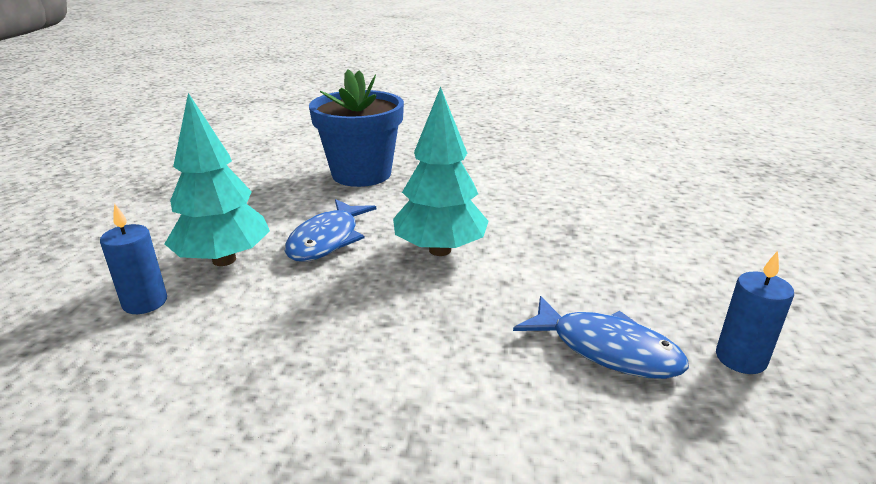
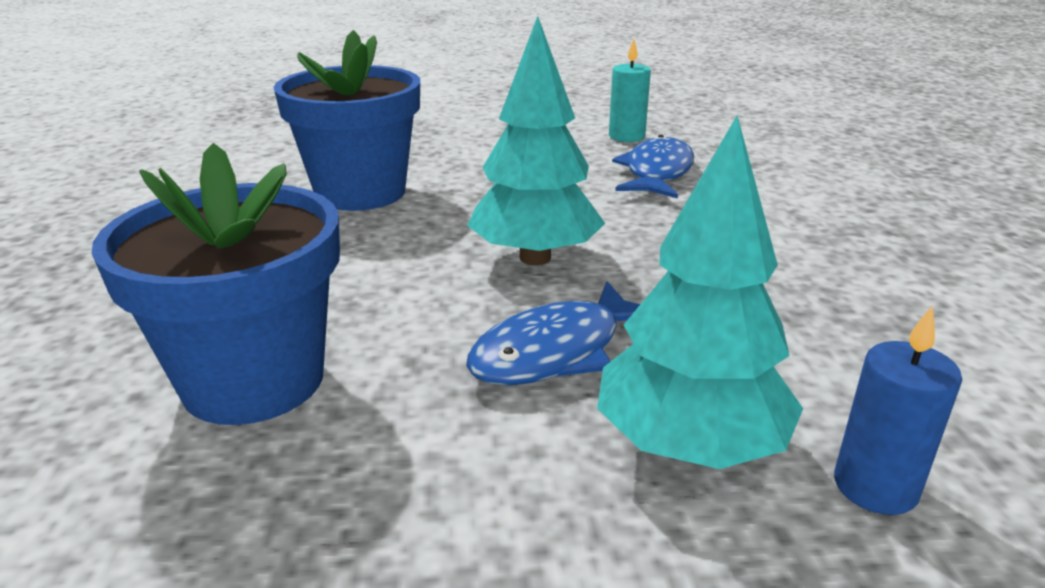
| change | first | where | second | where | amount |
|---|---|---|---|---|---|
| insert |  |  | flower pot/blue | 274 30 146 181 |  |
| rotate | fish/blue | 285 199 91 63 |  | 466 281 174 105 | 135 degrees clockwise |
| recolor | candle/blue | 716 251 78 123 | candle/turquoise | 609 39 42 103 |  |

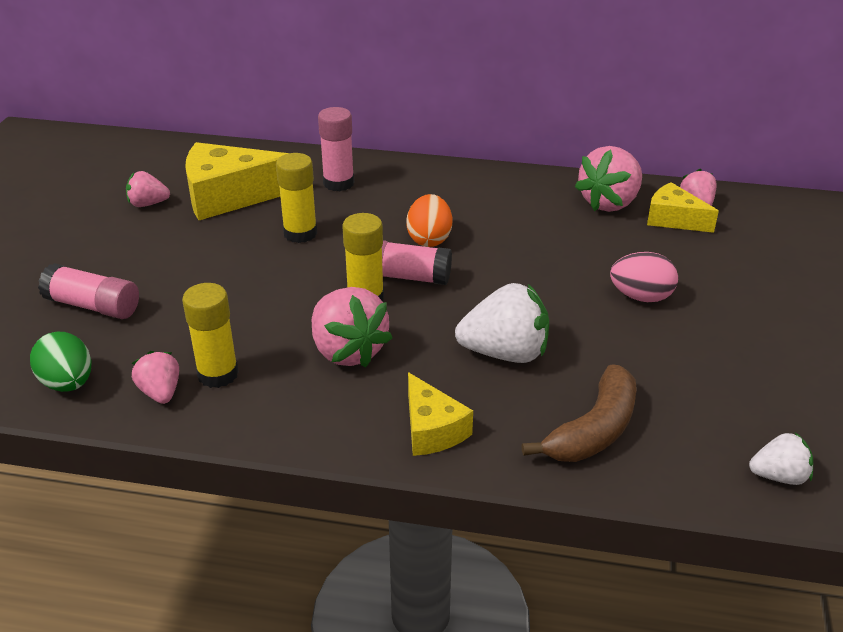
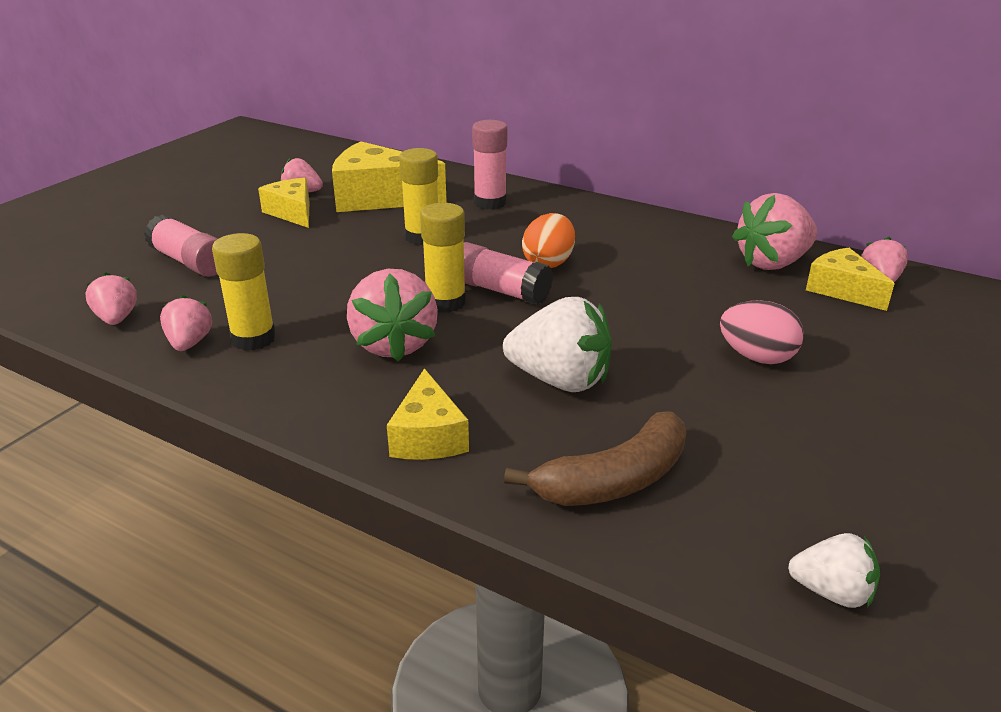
| change | first | where | second | where | amount |
|---|---|---|---|---|---|
| replace | egg/green | 30 332 62 60 | strawberry/pink | 86 272 51 53 |  |
| insert |  |  | cheese/yellow | 258 178 52 50 |  |

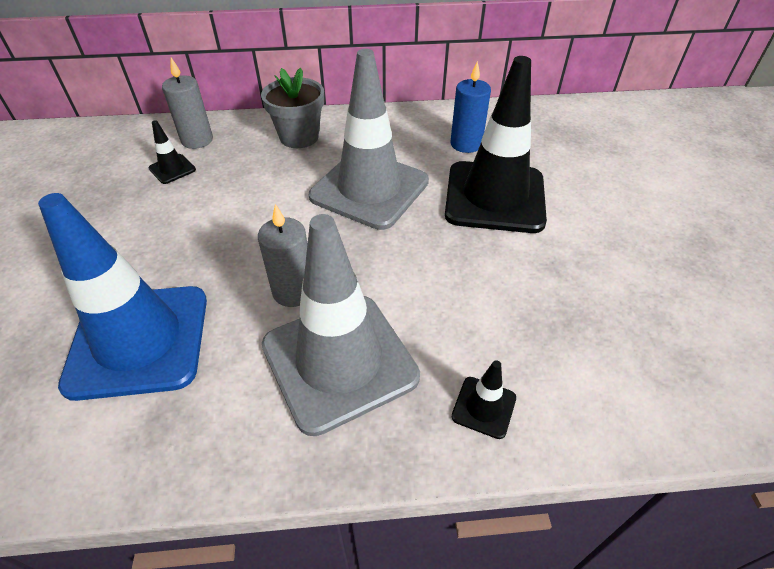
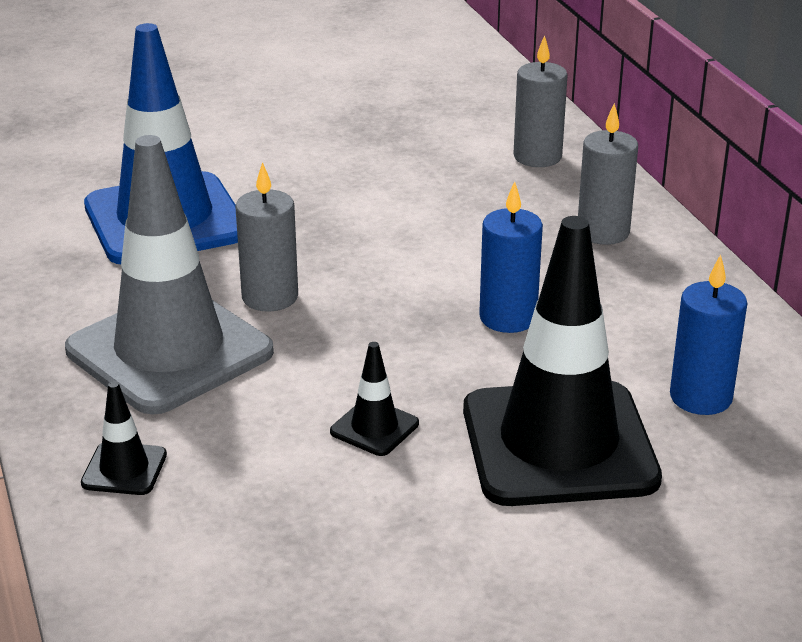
| change | first | where | second | where | amount |
|---|---|---|---|---|---|
| move | traffic cone/black | 149 120 47 64 |  | 330 342 89 114 |  |
| replace | traffic cone/grey | 309 49 120 181 | candle/blue | 479 181 64 152 |  |
| replace | flower pot/grey | 261 68 63 80 | candle/grey | 578 103 60 142 |  |

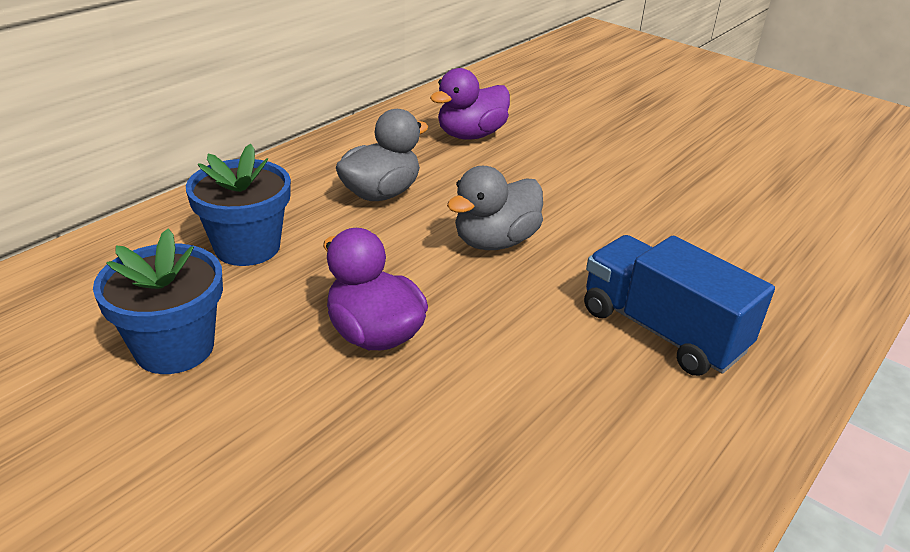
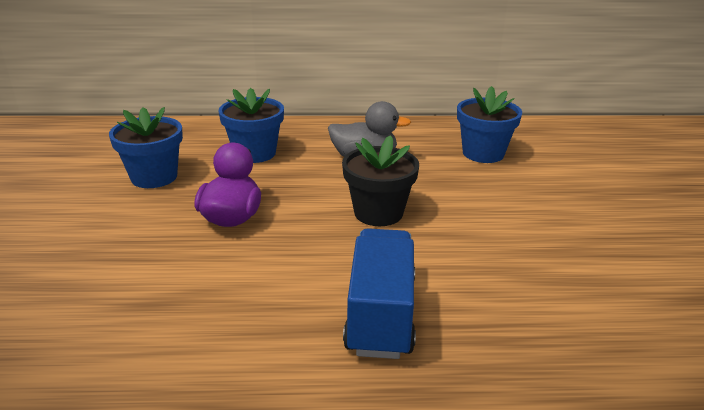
| change | first | where | second | where | amount |
|---|---|---|---|---|---|
| replace | duck/grey | 447 166 96 84 | flower pot/black | 342 135 77 91 |  |
| replace | duck/purple | 430 68 80 72 | flower pot/blue | 457 86 65 77 |  |

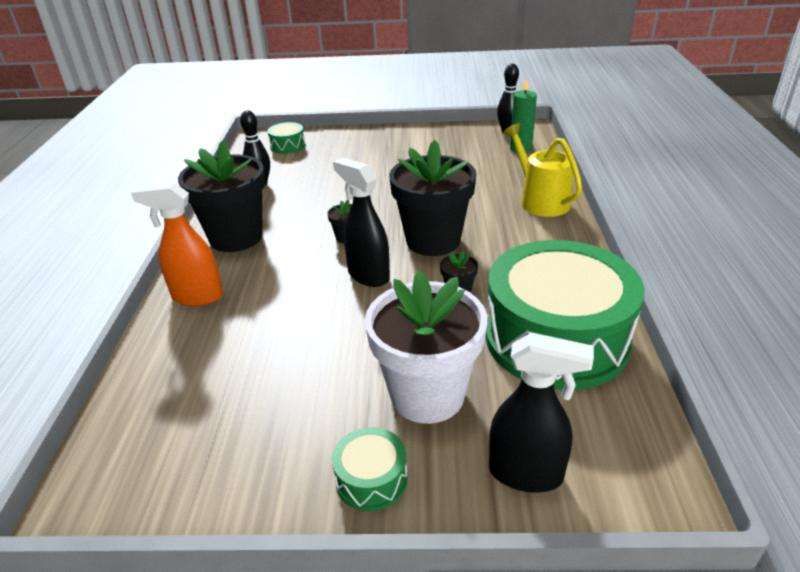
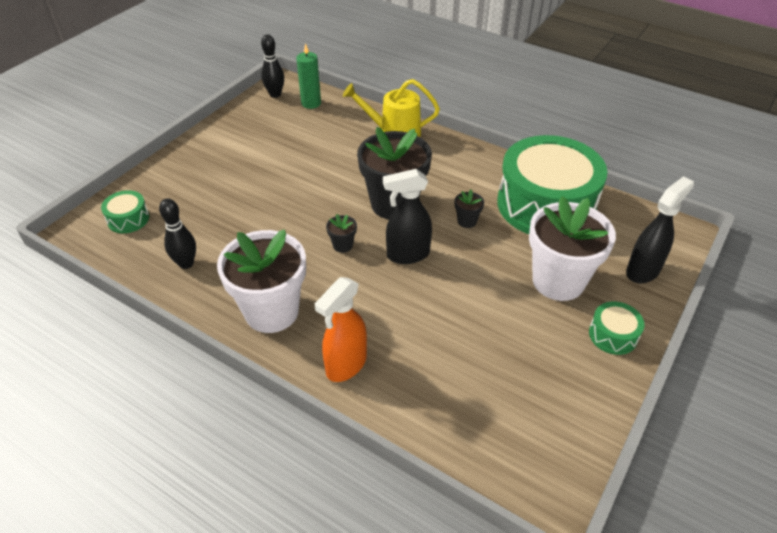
| change | first | where | second | where | amount |
|---|---|---|---|---|---|
| recolor | flower pot/black | 178 140 87 112 | flower pot/white | 217 229 89 104 |  |

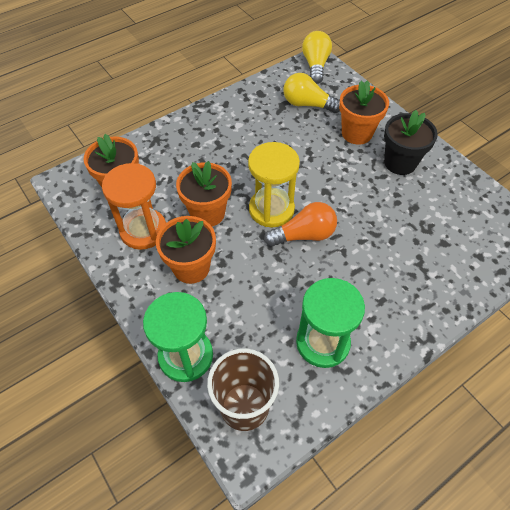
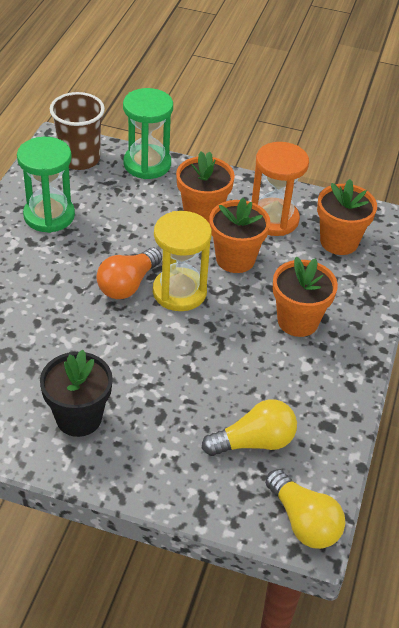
| change | first | where | second | where | amount |
|---|---|---|---|---|---|
| move | flower pot/orange | 339 80 50 65 |  | 273 257 65 80 |  |

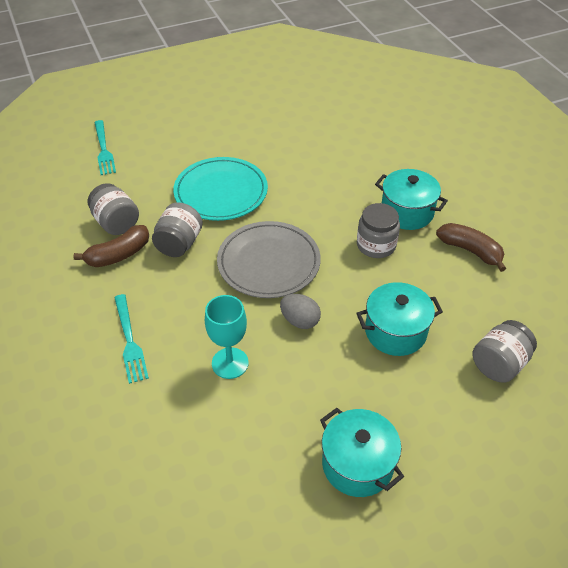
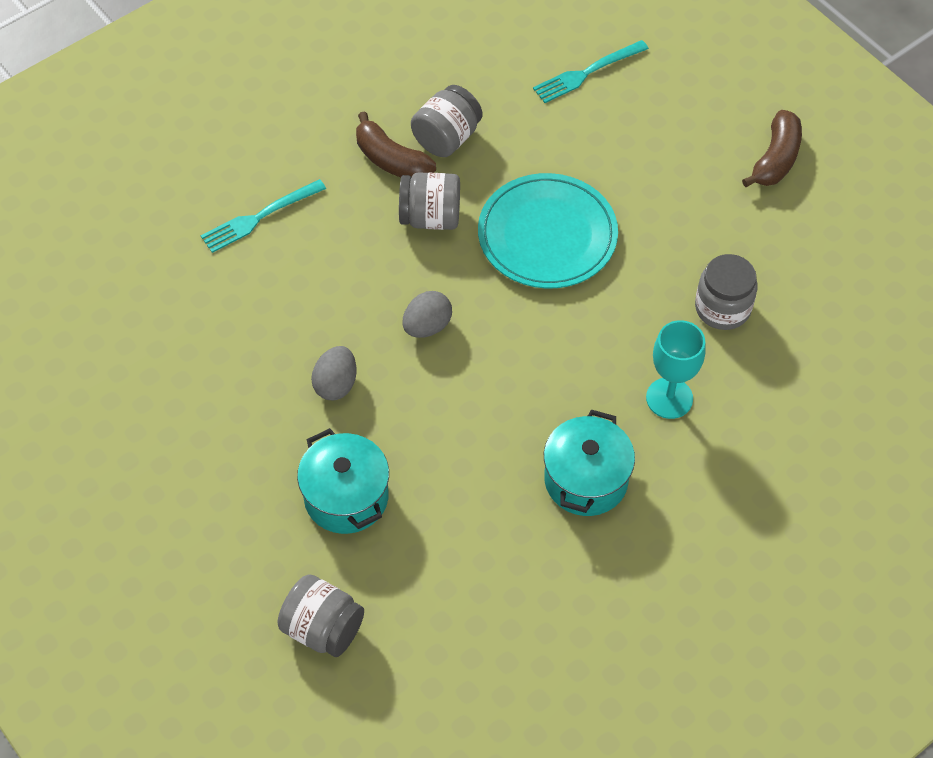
| change | first | where | second | where | amount |
|---|---|---|---|---|---|
| replace | plate/grey | 217 221 104 77 | egg/grey | 402 291 50 47 |  |
| move | goblet/turquoise | 205 295 44 84 |  | 646 320 60 99 |  |
| move | jar/grey | 357 203 43 55 |  | 695 254 63 76 |  |
| move | banana/brown | 436 223 70 49 |  | 742 110 60 77 |  |
| delete | pot/turquoise | 320 408 84 89 |  |  |  |

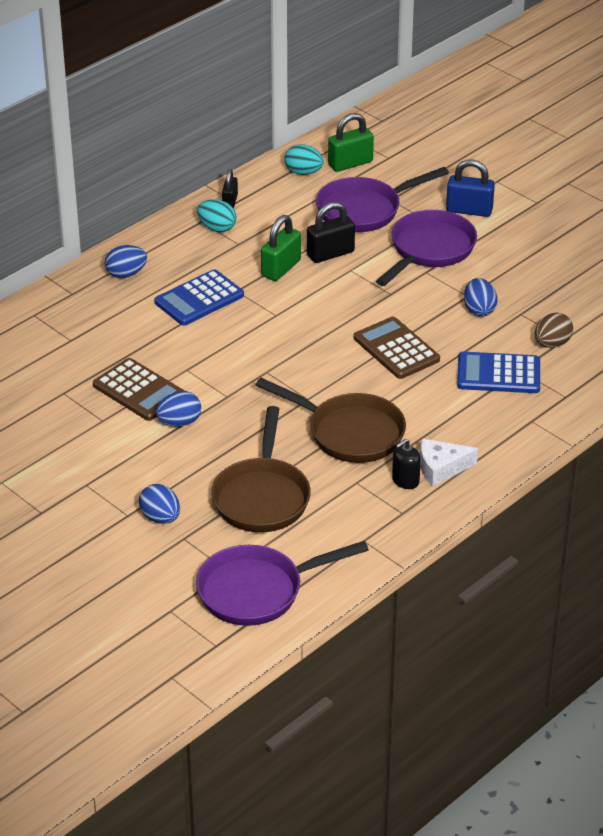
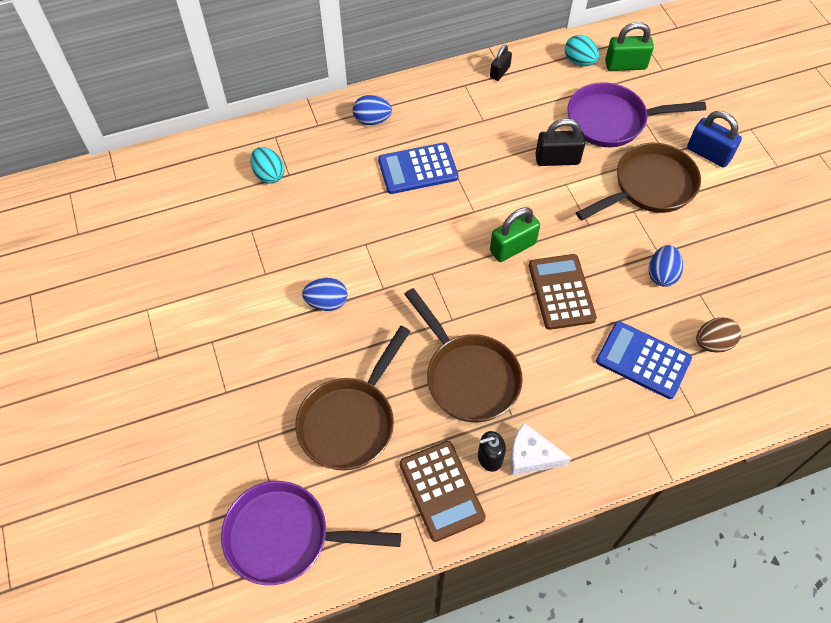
| change | first | where | second | where | amount |
|---|---|---|---|---|---|
| move | egg/turquoise | 197 199 39 33 |  | 250 147 35 37 |  |
| move | calculator/brown | 93 358 91 63 |  | 400 441 86 101 |  |
| move | padlock/green | 261 215 40 66 |  | 490 207 50 55 |  |
| recolor | pan/purple | 376 210 101 76 | pan/brown | 576 143 125 77 |  |
| delete | egg/blue | 139 484 41 40 |  |  |  |

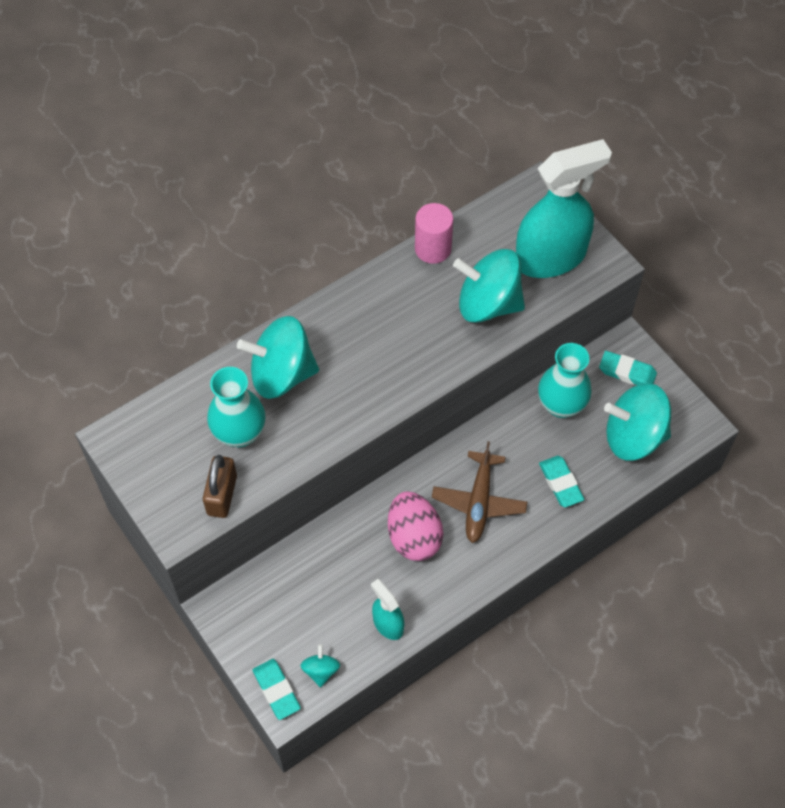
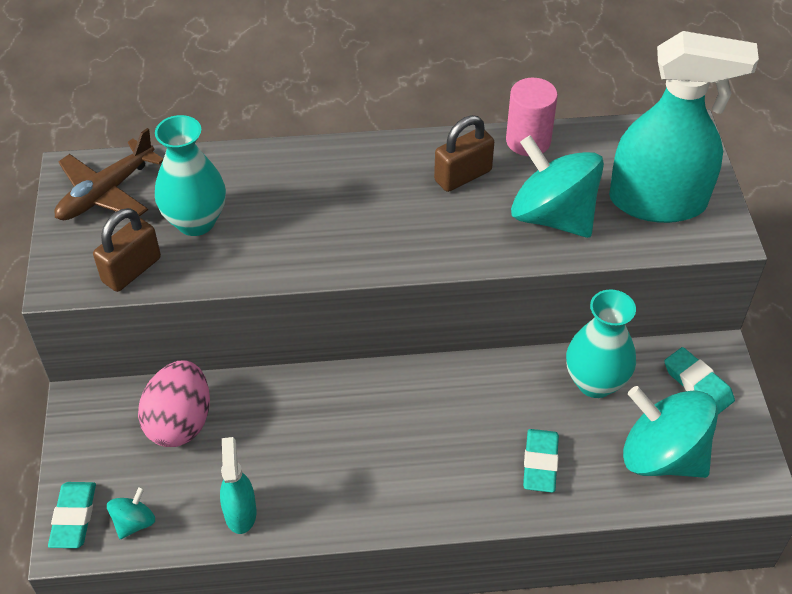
| change | first | where | second | where | amount |
|---|---|---|---|---|---|
| move | plane/brown | 432 441 95 102 |  | 54 128 109 92 |  |
| move | egg/pink | 388 491 55 70 |  | 138 361 72 86 |  |
| insert |  |  | padlock/brown | 434 115 60 77 |  |
| delete | spinning top/turquoise | 237 316 82 83 |  |  |  |

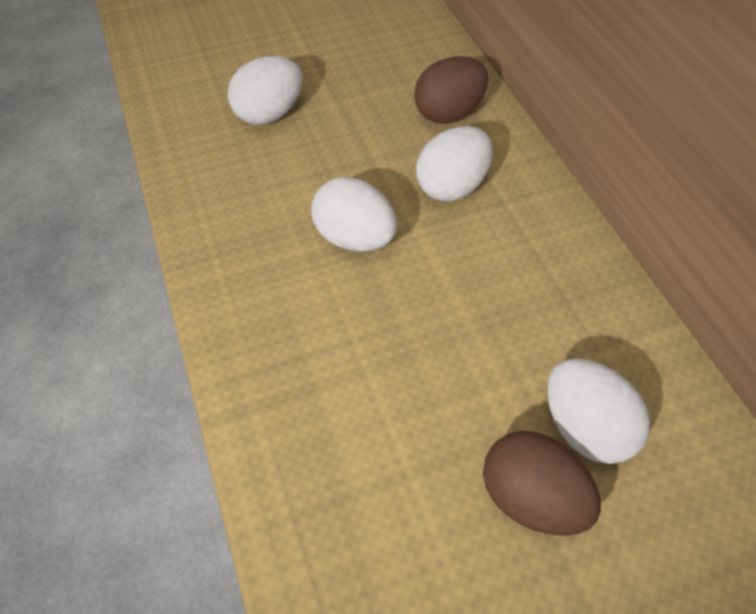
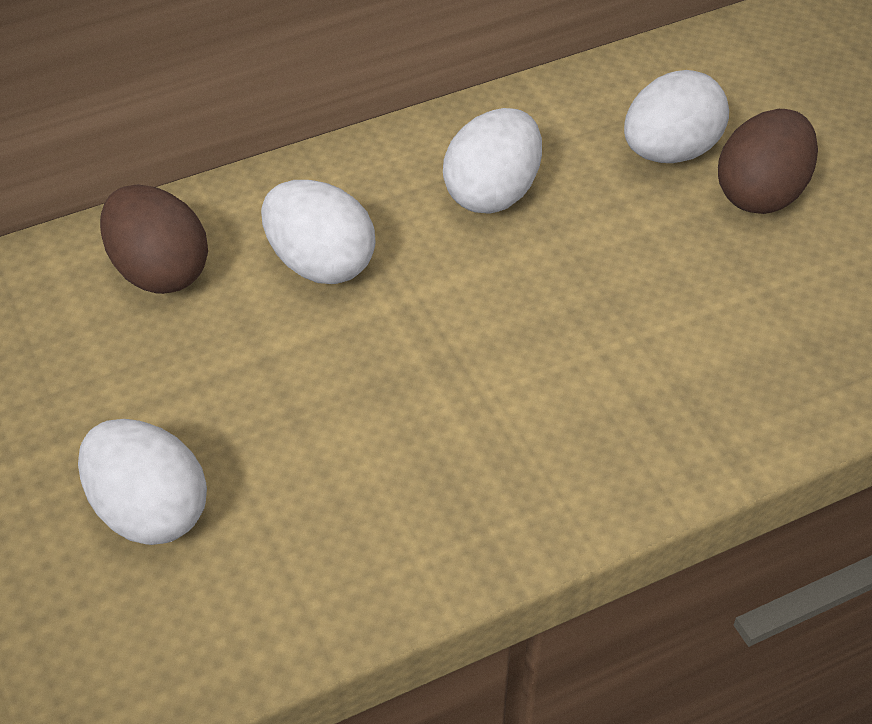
| change | first | where | second | where | amount |
|---|---|---|---|---|---|
| move | egg/white | 311 177 86 74 |  | 443 108 99 106 |  |

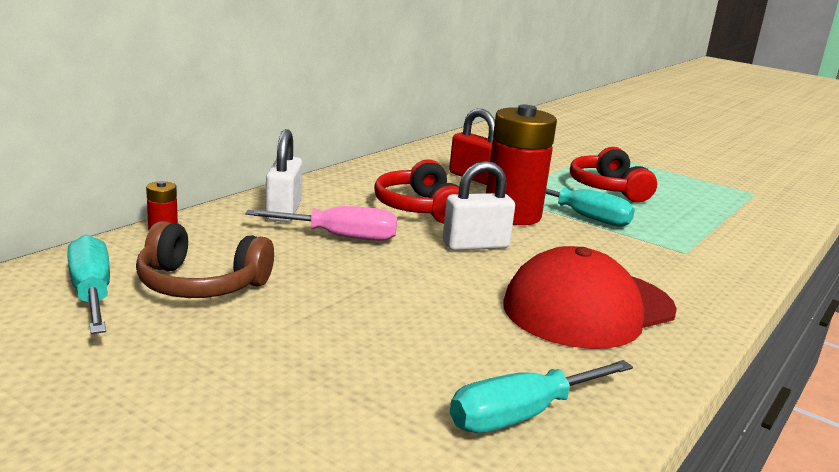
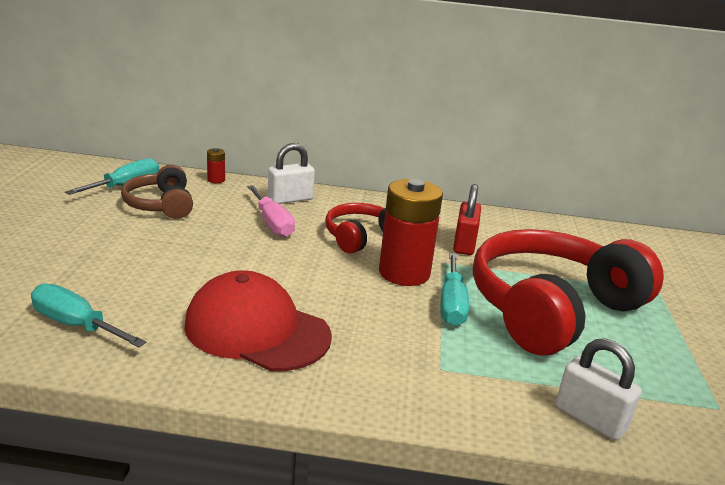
| change | first | where | second | where | amount |
|---|---|---|---|---|---|
| resize | headphones/red | 570 147 87 55 |  | 473 229 191 127 | x1.95 |
| move | padlock/white | 443 161 72 90 |  | 556 338 86 102 |  |

